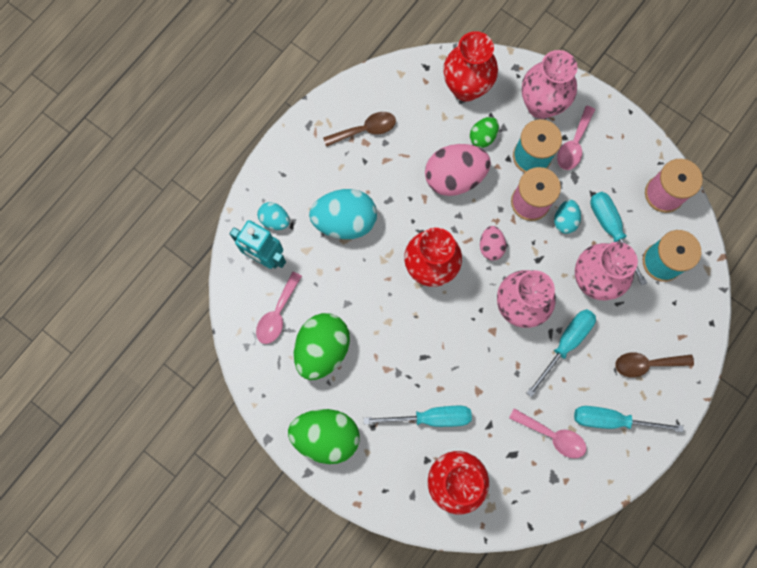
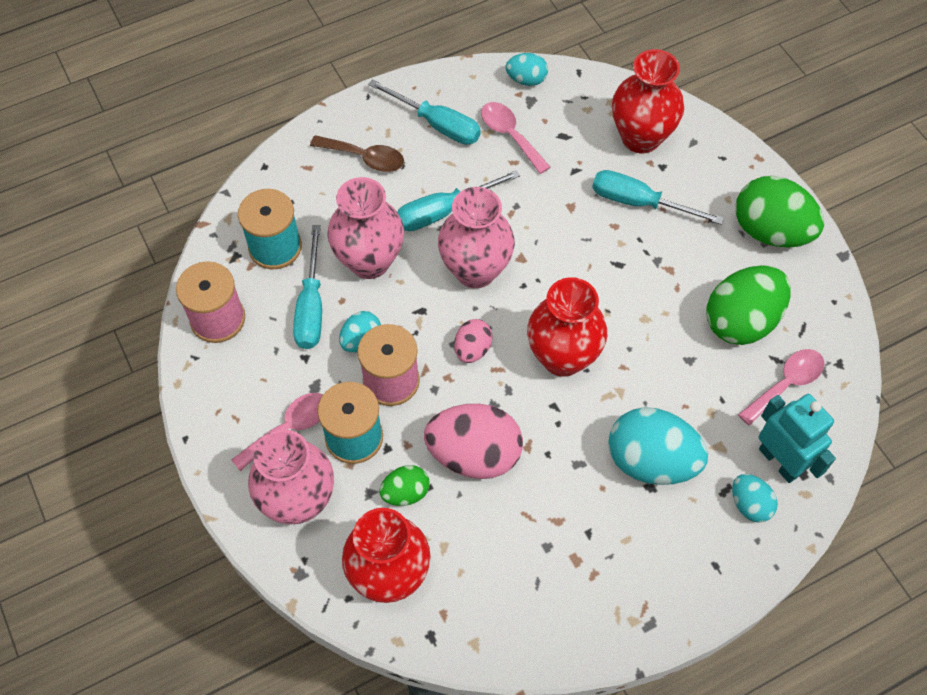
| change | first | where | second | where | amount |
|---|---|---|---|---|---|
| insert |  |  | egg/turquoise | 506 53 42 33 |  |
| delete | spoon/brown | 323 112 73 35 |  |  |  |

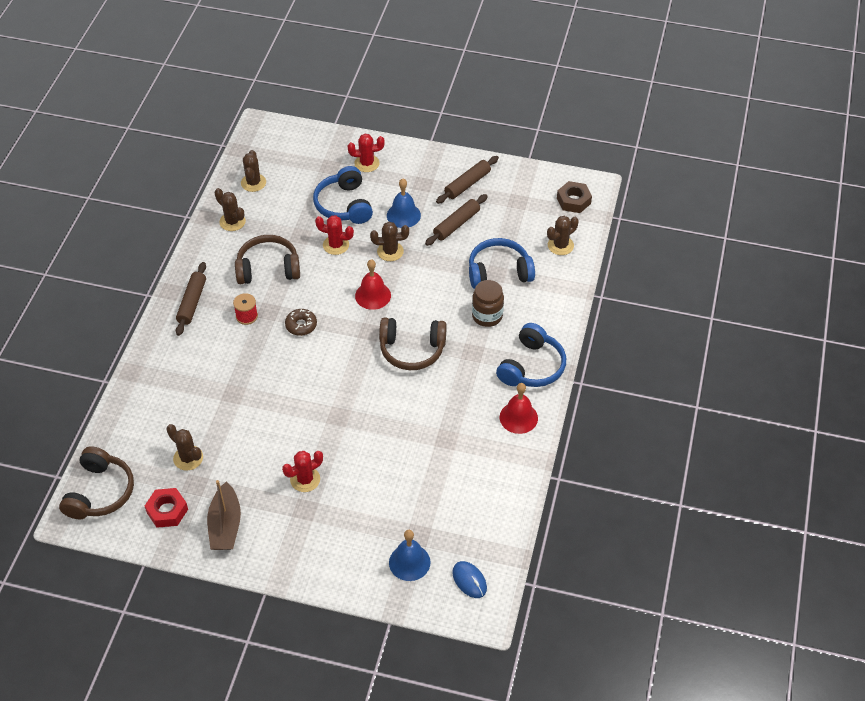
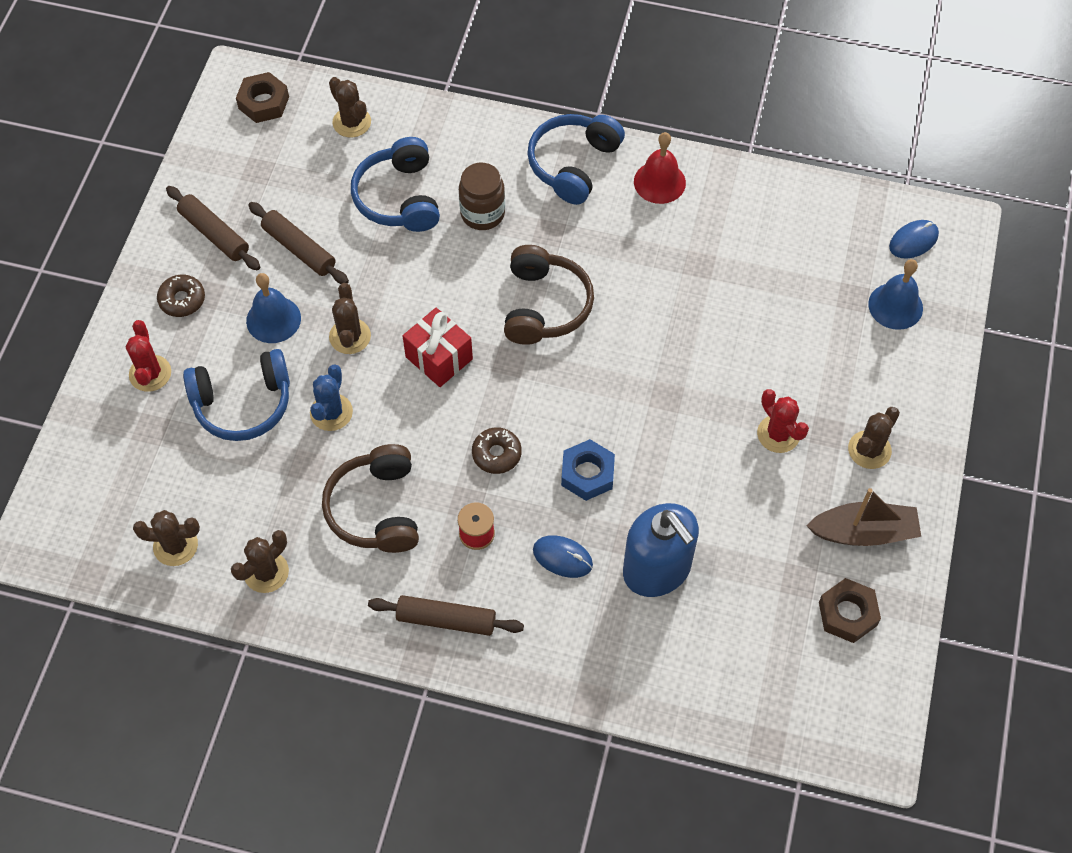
| change | first | where | second | where | amount |
|---|---|---|---|---|---|
| insert |  |  | donut/brown | 157 275 48 42 |  |
| recolor | cactus/red | 315 215 39 40 | cactus/blue | 310 364 43 67 |  |
| replace | bell/red | 355 259 36 51 | gift/red | 403 308 70 79 |  |
| rotate | headphones/blue | 496 323 70 64 |  | 527 114 98 91 | 90 degrees counterclockwise |
| insert |  |  | mouse/blue | 533 535 60 43 |  |
| insert |  |  | nut/blue | 561 439 54 62 |  |
| insert |  |  | soap dispenser/blue | 623 503 76 94 |  |
| recolor | nut/red | 145 488 43 40 | nut/brown | 819 578 62 65 |  |
| move | cactus/brown | 166 424 37 47 |  | 848 407 52 62 |  |
| delete | headphones/brown | 59 446 75 73 |  |  |  |

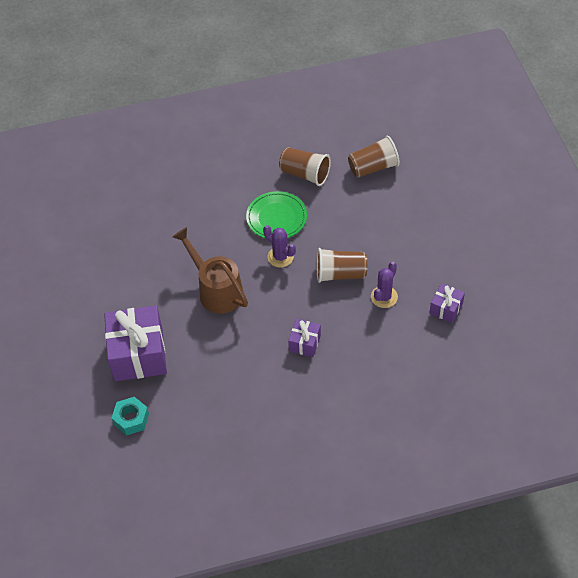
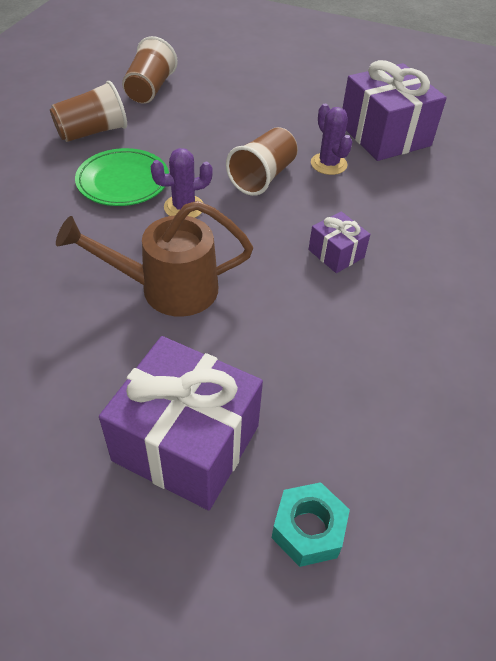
| change | first | where | second | where | amount |
|---|---|---|---|---|---|
| resize | gift/purple | 429 283 36 40 |  | 342 60 105 101 | x2.04 |

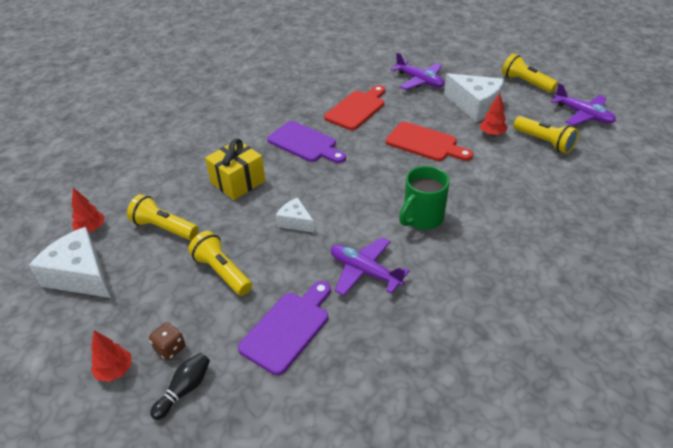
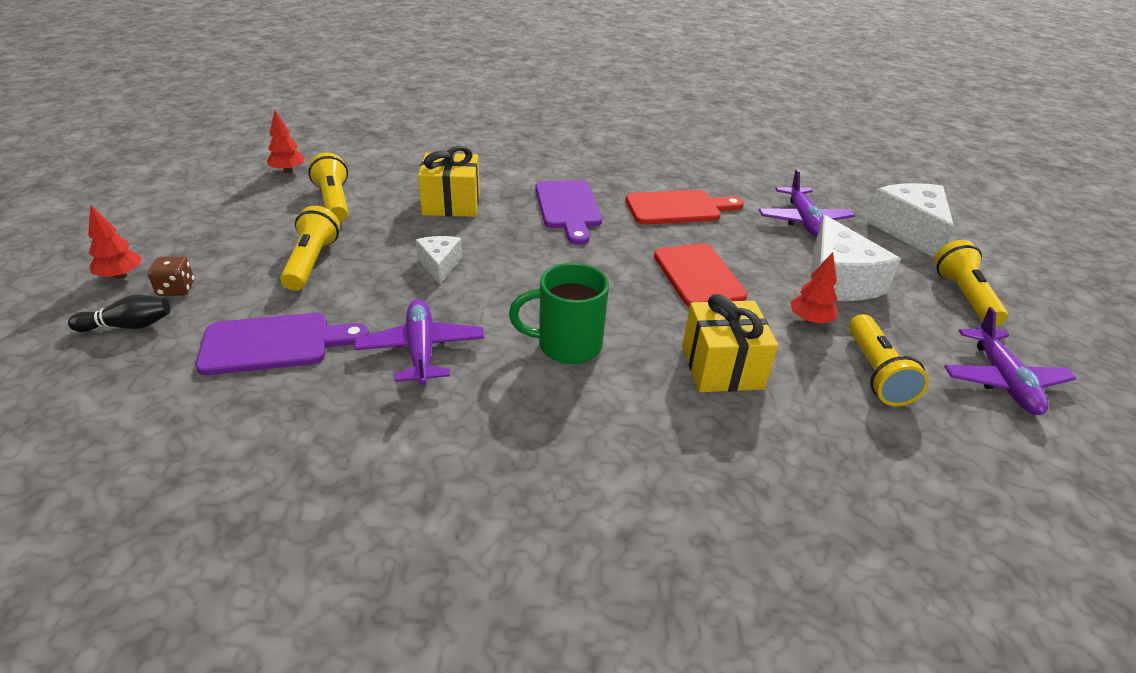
| change | first | where | second | where | amount |
|---|---|---|---|---|---|
| insert |  |  | gift/yellow | 682 294 96 98 |  |
| move | cheese/white | 29 227 82 71 |  | 866 183 88 74 |  |

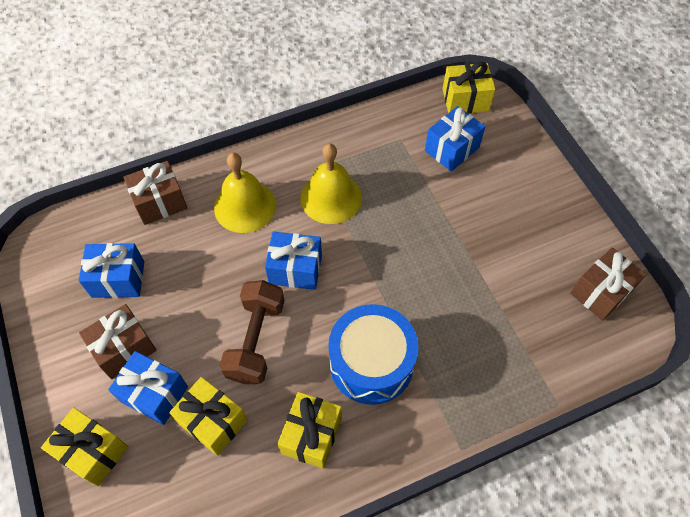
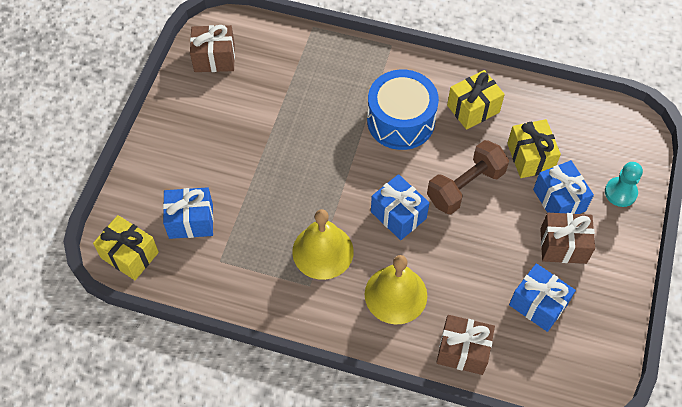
| change | first | where | second | where | amount |
|---|---|---|---|---|---|
| replace | gift/yellow | 41 408 87 78 | pawn/turquoise | 605 162 38 45 |  |

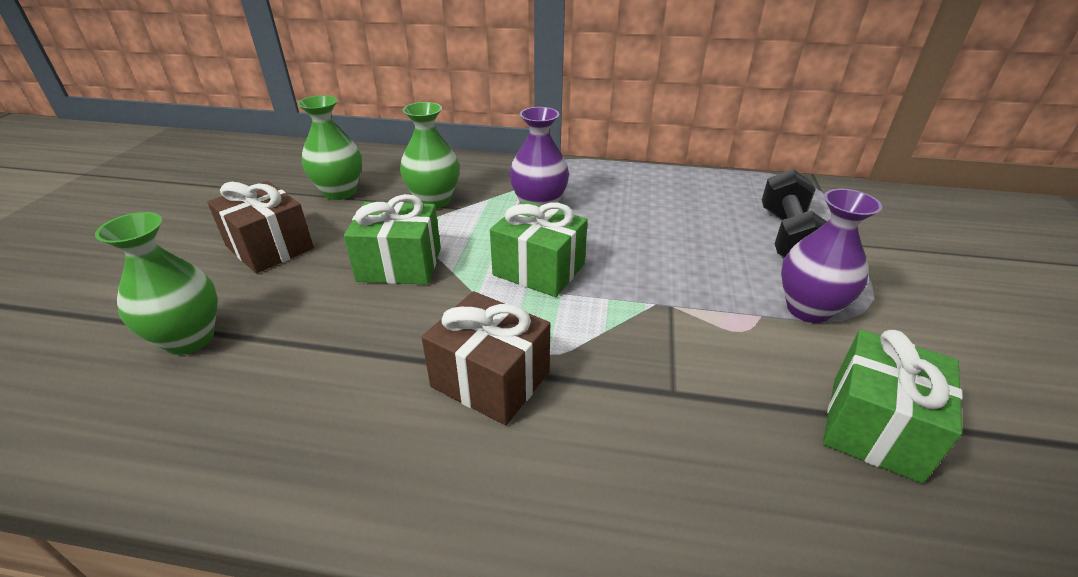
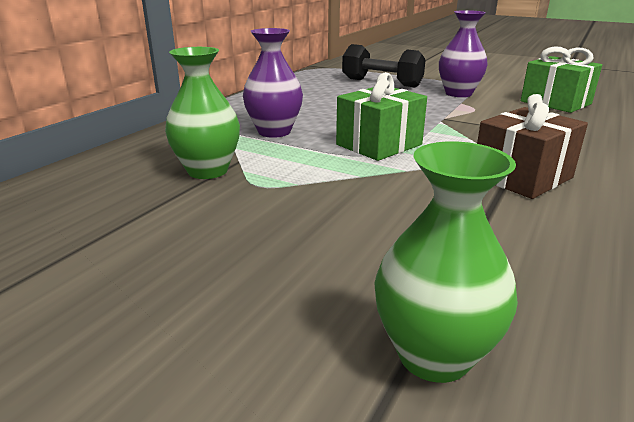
| change | first | where | second | where | amount |
|---|---|---|---|---|---|
| delete | gift/brown | 207 181 107 92 |  |  |  |
| delete | vase/green | 298 95 64 105 |  |  |  |
| delete | gift/green | 344 194 97 90 |  |  |  |

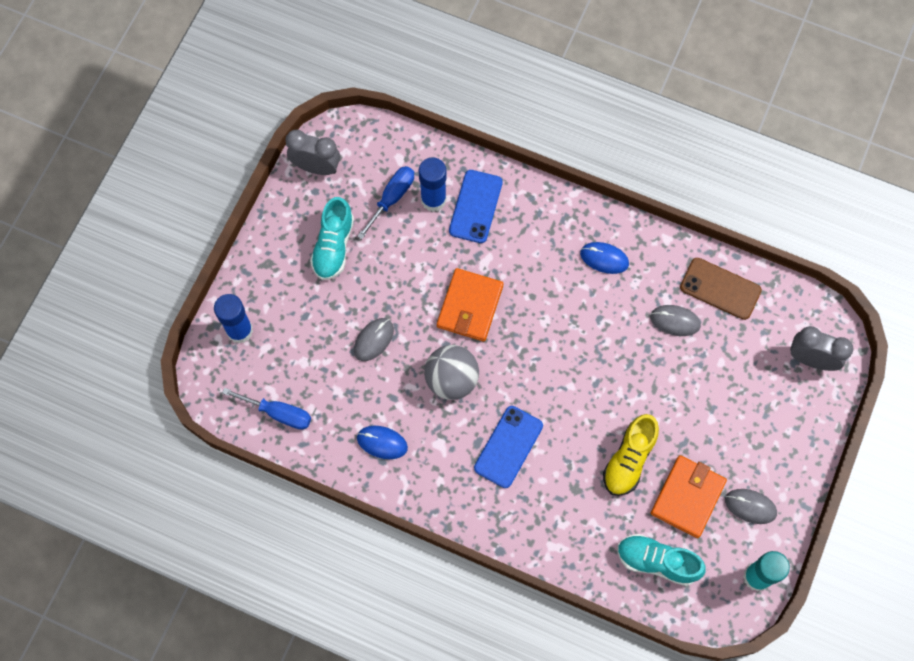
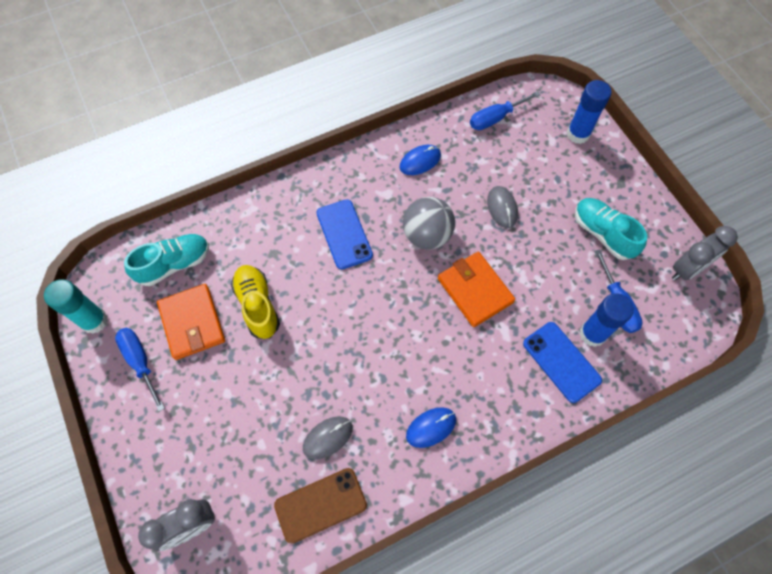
| change | first | where | second | where | amount |
|---|---|---|---|---|---|
| replace | mouse/grey | 725 489 52 35 | screwdriver/blue | 115 327 50 85 |  |

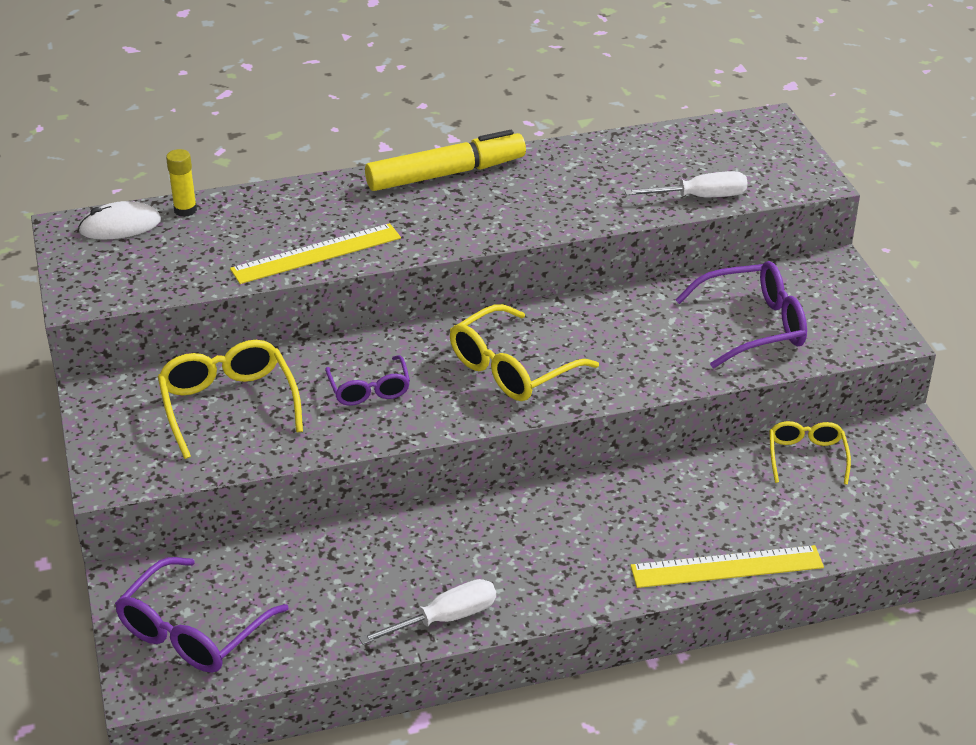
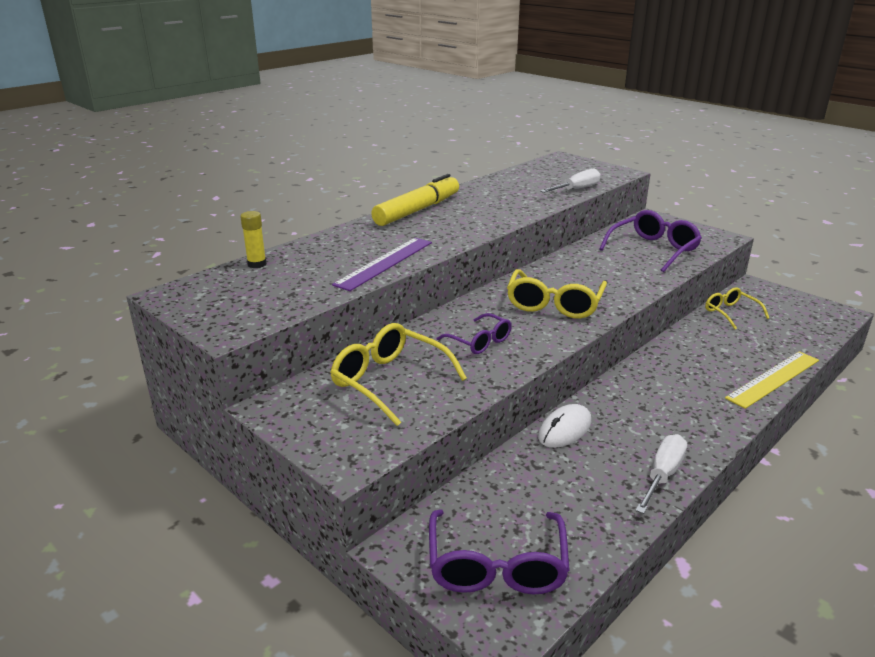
| change | first | where | second | where | amount |
|---|---|---|---|---|---|
| recolor | ruler/yellow | 230 223 171 61 | ruler/purple | 332 238 100 53 |  |
| move | mouse/white | 78 201 83 39 |  | 538 404 53 44 |  |

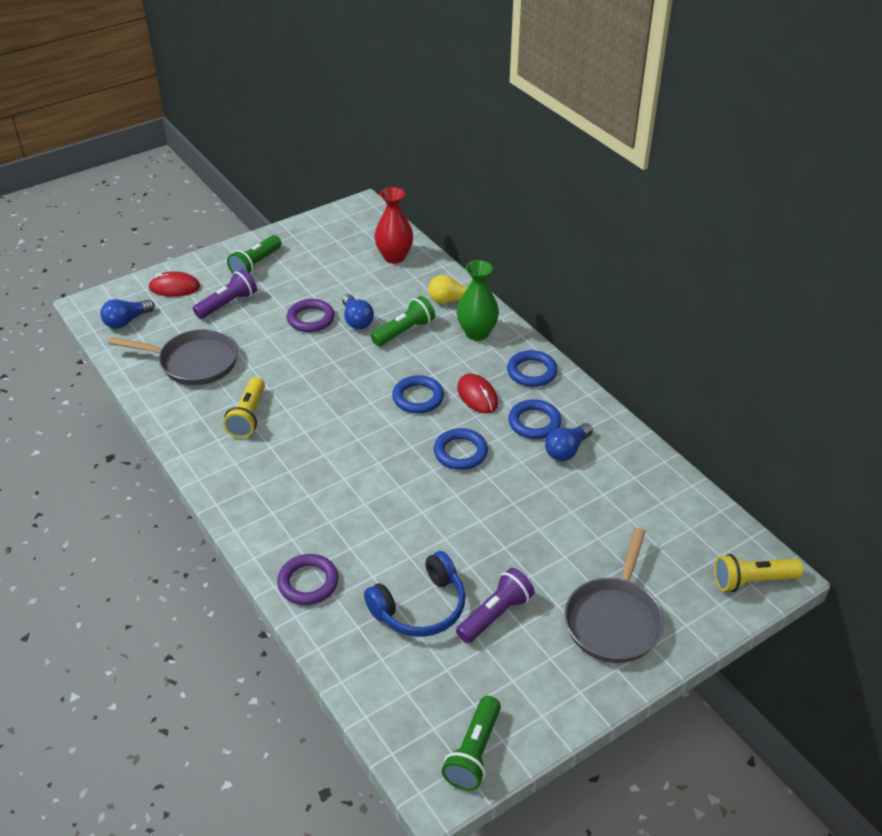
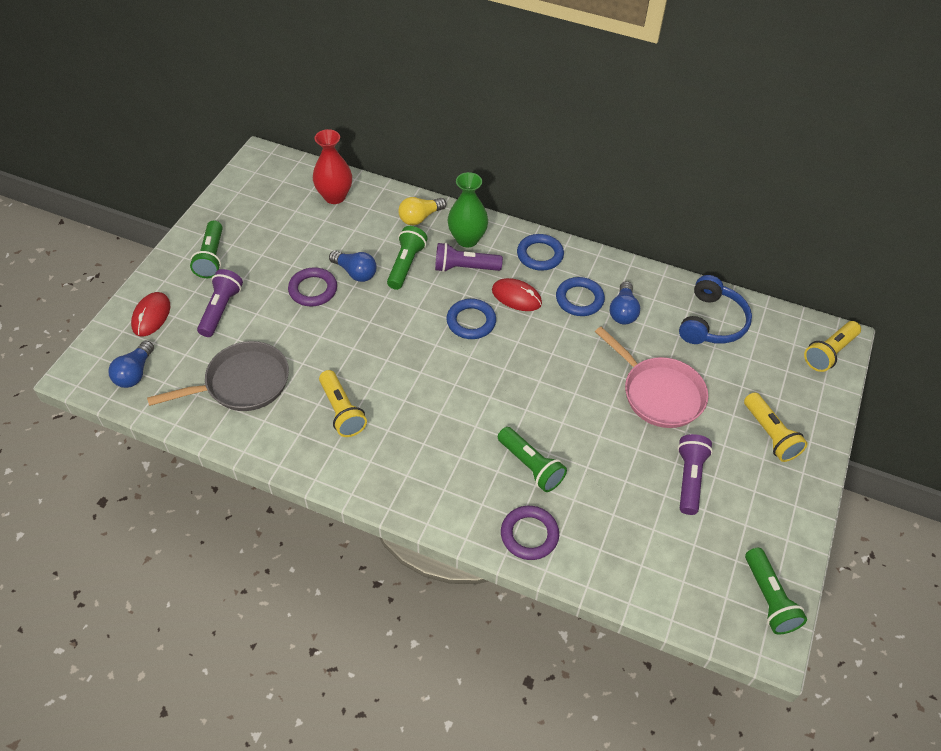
| change | first | where | second | where | amount |
|---|---|---|---|---|---|
| rotate | mouse/red | 148 271 52 26 |  | 131 292 39 44 | 45 degrees counterclockwise |
| insert |  |  | flashlight/purple | 435 243 68 29 |  |
| insert |  |  | flashlight/green | 498 427 69 65 |  |
| insert |  |  | pan/pink | 595 327 113 101 |  |
| move | headphones/blue | 364 551 101 86 |  | 679 275 73 69 |  |
| replace | pan/grey | 564 528 100 135 | flashlight/yellow | 744 392 63 70 |  |
| delete | ring/blue | 434 428 54 42 |  |  |  |

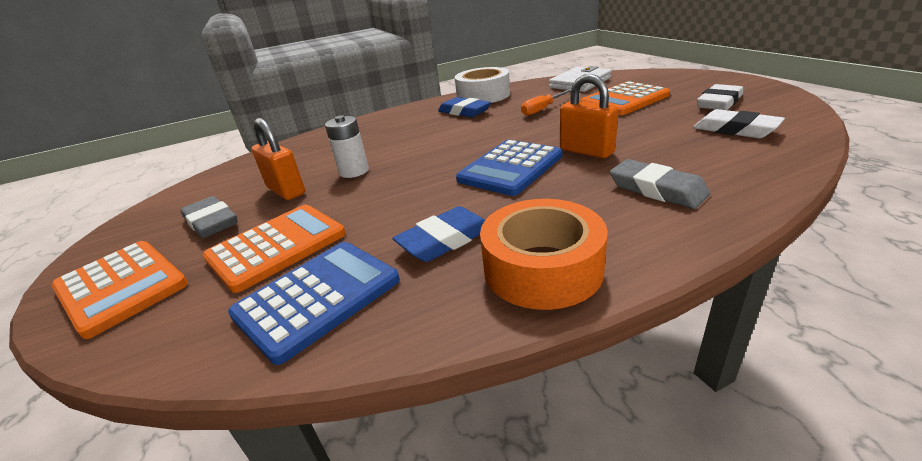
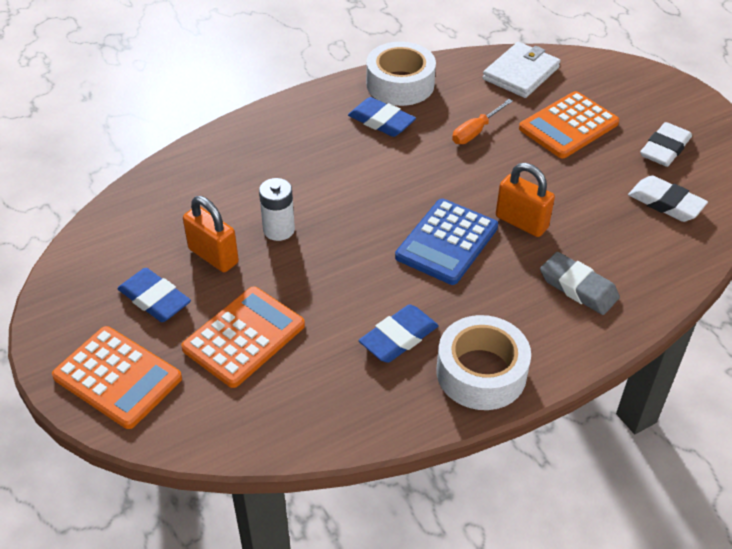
| change | first | where | second | where | amount |
|---|---|---|---|---|---|
| recolor | eraser/grey | 180 196 58 42 | eraser/blue | 117 268 74 54 |  |
| recolor | tape/orange | 480 199 128 111 | tape/white | 437 315 94 95 |  |
| delete | calculator/blue | 228 242 172 123 |  |  |  |

